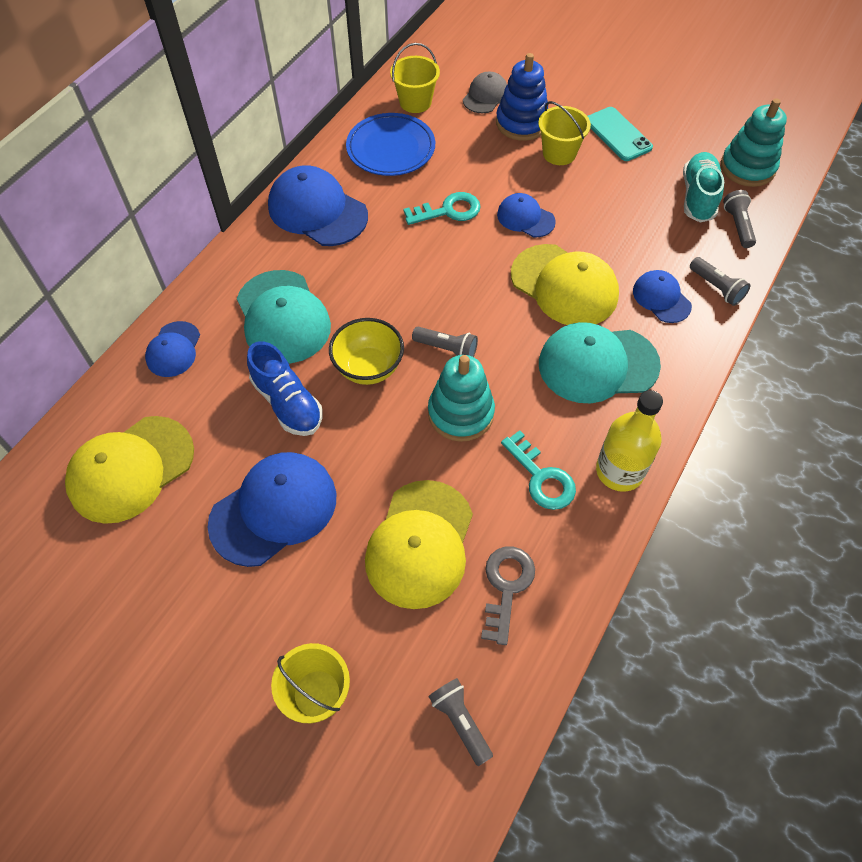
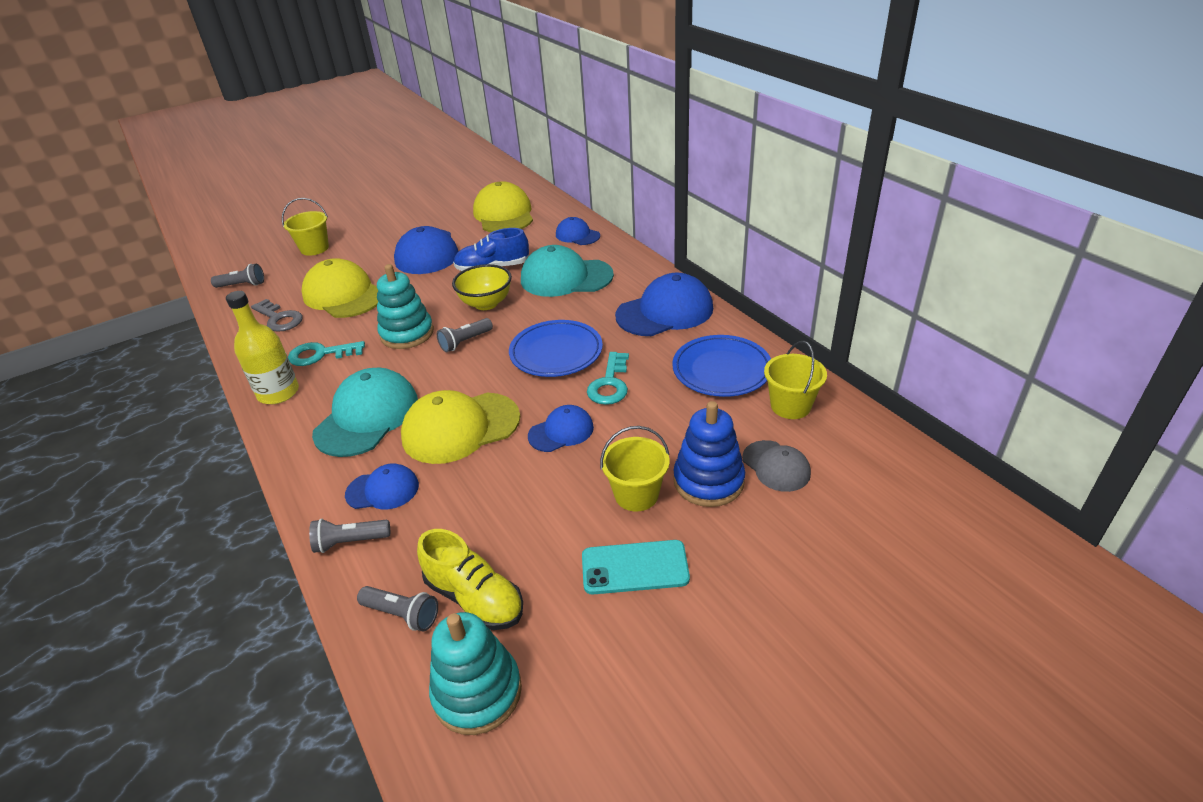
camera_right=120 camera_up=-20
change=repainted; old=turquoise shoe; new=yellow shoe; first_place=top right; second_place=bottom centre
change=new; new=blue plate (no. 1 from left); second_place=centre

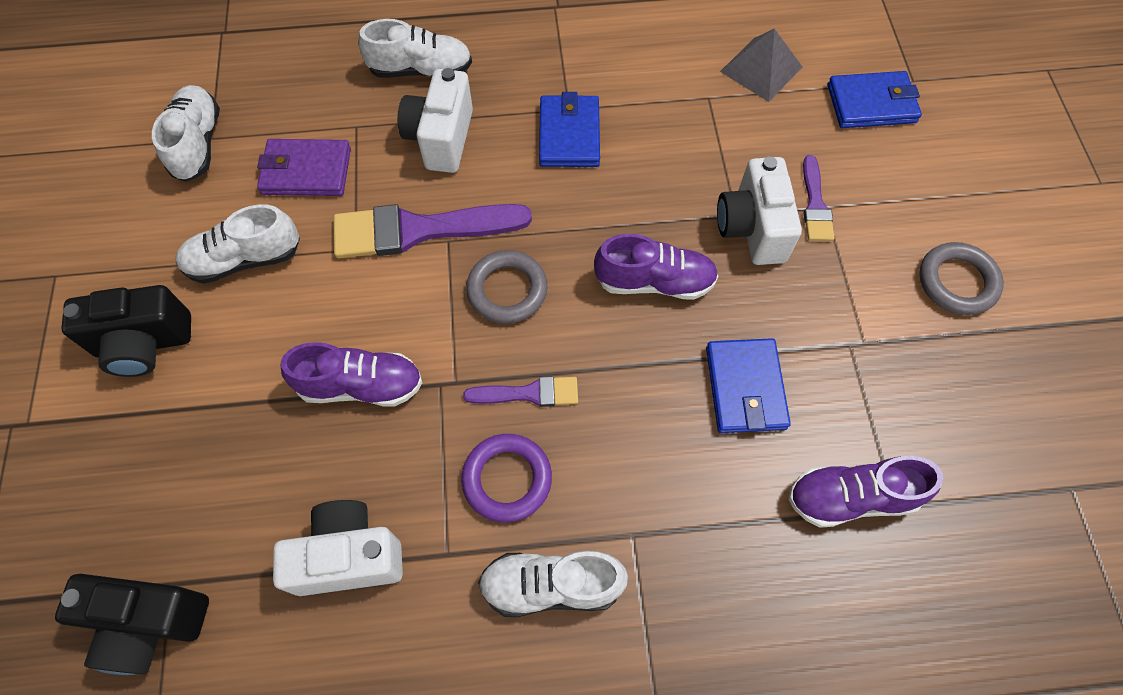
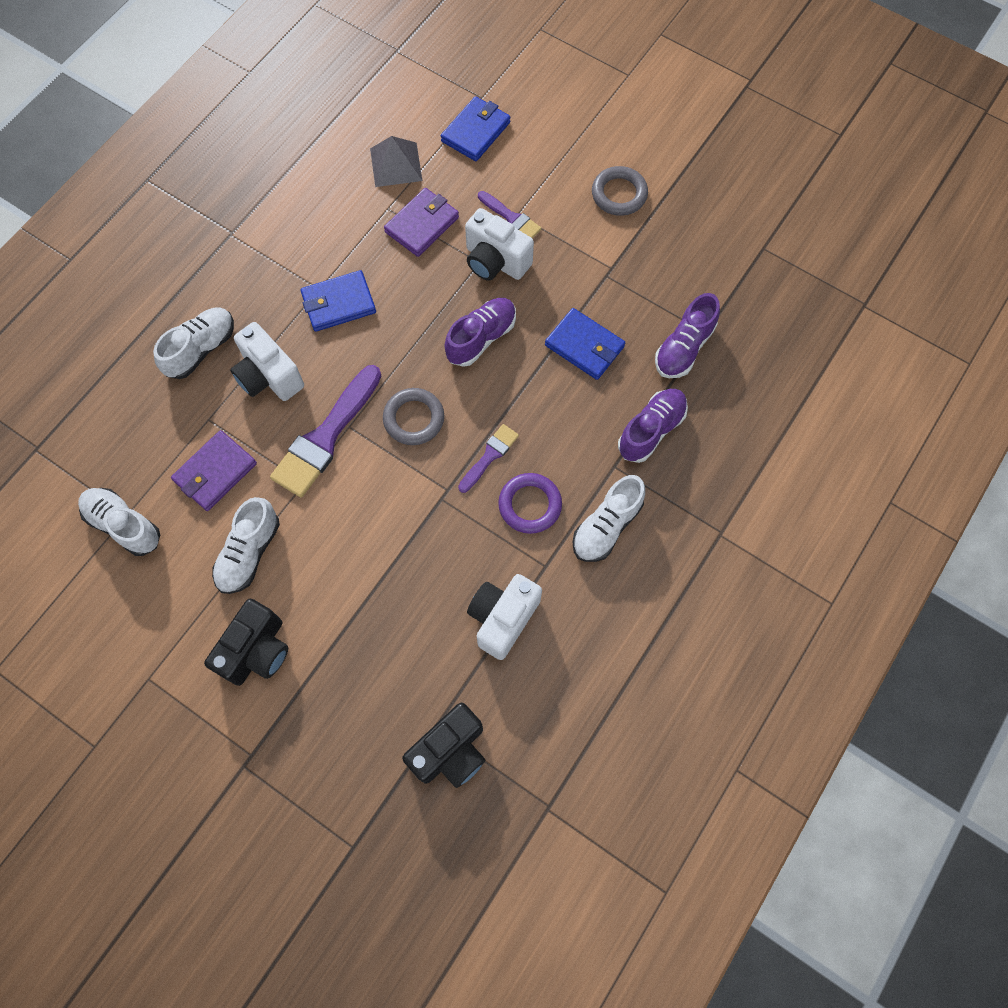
camera_right=-50 camera_up=5
change=shifted; old=purple shoe (no. 1 from left in the first image); new=purple shoe (no. 2 from left); first_place=middle left; second_place=centre
change=rotated; old=blue wallet (no. 1 from left); first_place=top centre; second_place=top centre; degrees=-60
change=new; new=purple wallet (no. 2 from left); second_place=top centre

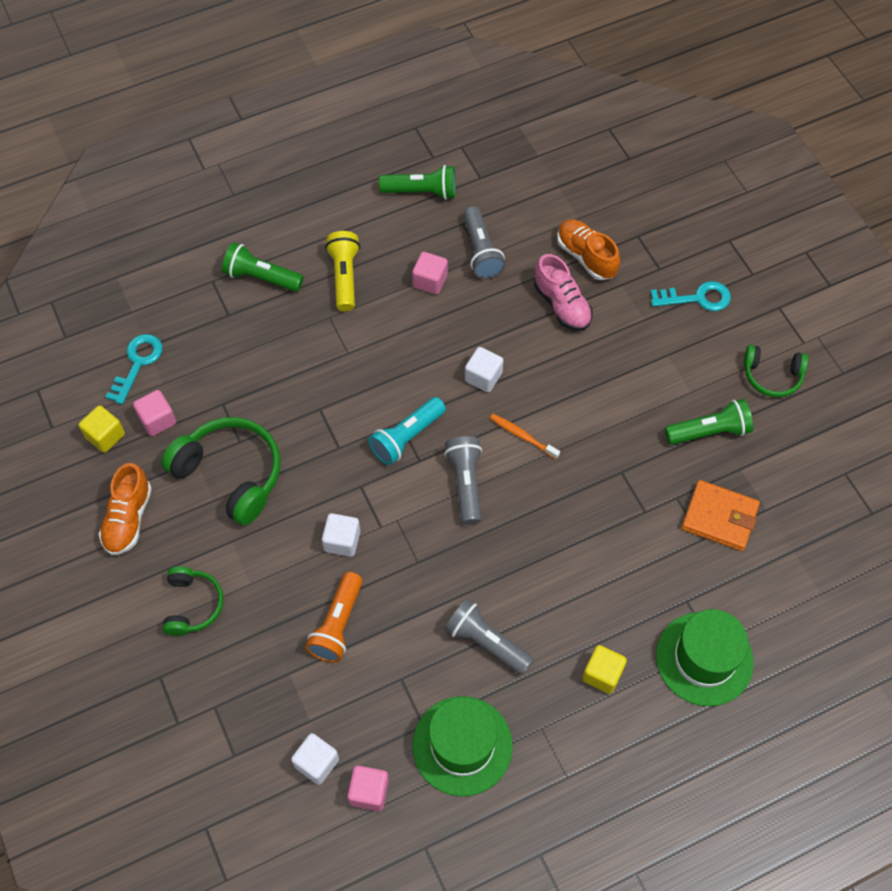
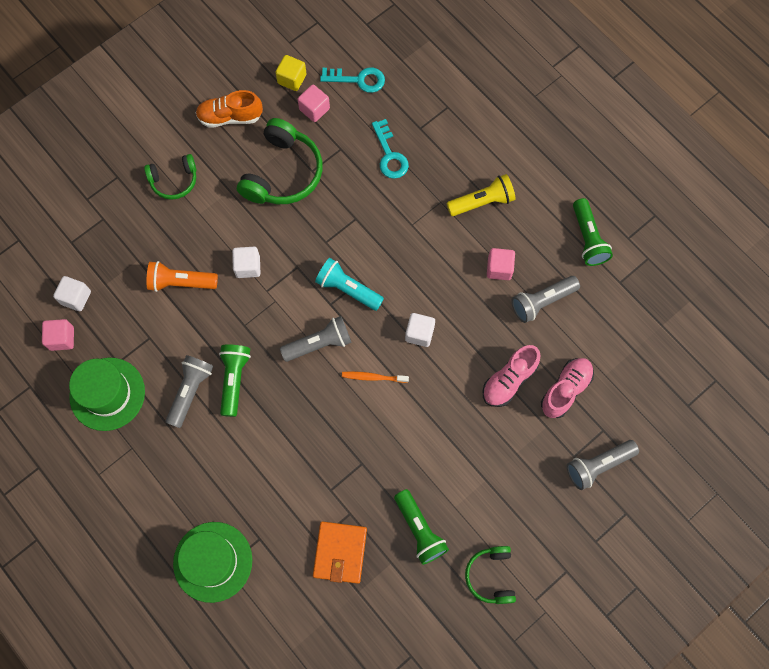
camera_right=75 camera_up=10
change=shifted; old=green flashlight (no. 1 from left); first_place=top left; second_place=middle left
change=rotated; old=orange toothbrush; first_place=centre; second_place=centre; degrees=-105
change=repainted; old=orange shoe (no. 2 from left); new=pink shoe (no. 2 from left); first_place=top centre; second_place=middle right
change=gone; old=yellow cube (no. 2 from left); first_place=bottom right
change=shifted; old=turquoise key (no. 2 from left); first_place=top right; second_place=top centre
change=new; new=grey flashlight (no. 4 from left); second_place=bottom right

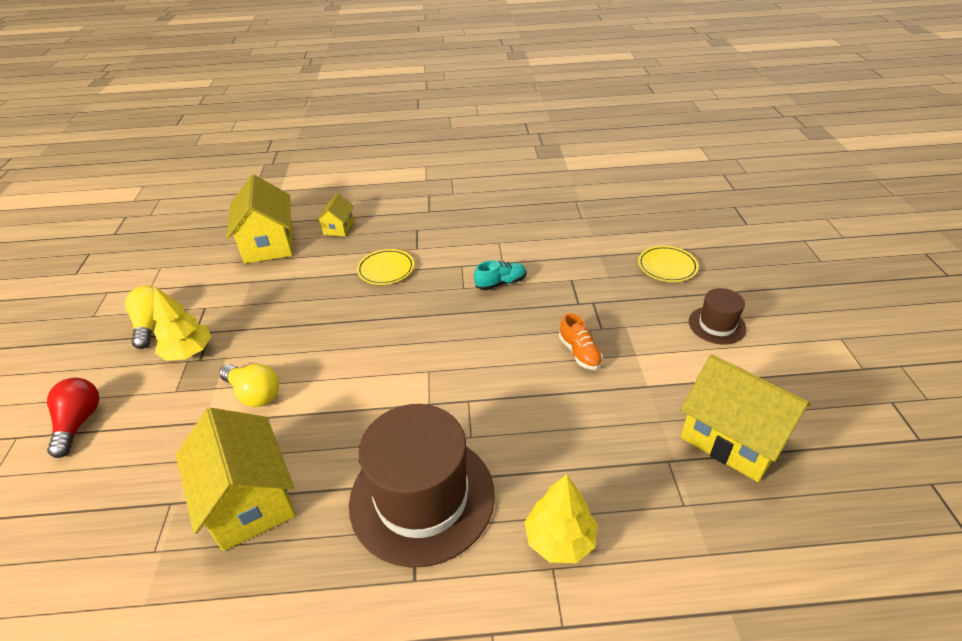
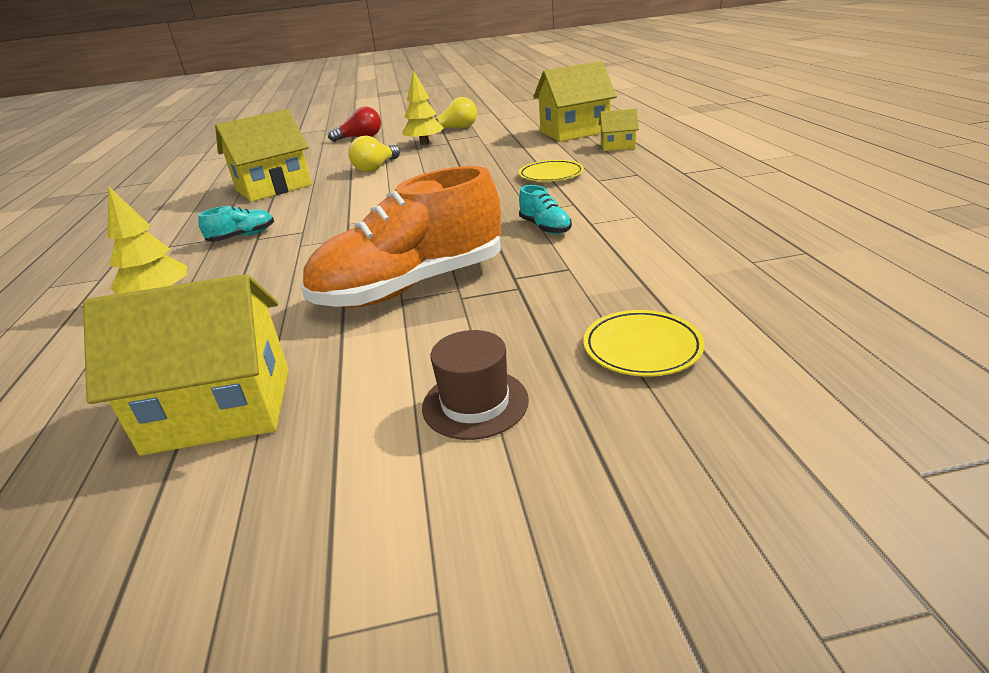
camera_right=85 camera_up=-10
change=swapped; old=brown hat (no. 1 from left); new=turquoise shoe (no. 1 from left); first_place=bottom centre; second_place=top left
change=scaled; old=orange shoe; first_place=centre; second_place=centre; factor=2.41
change=rotated; old=yellow house (no. 4 from left in the first image); first_place=middle right; second_place=middle left; degrees=45

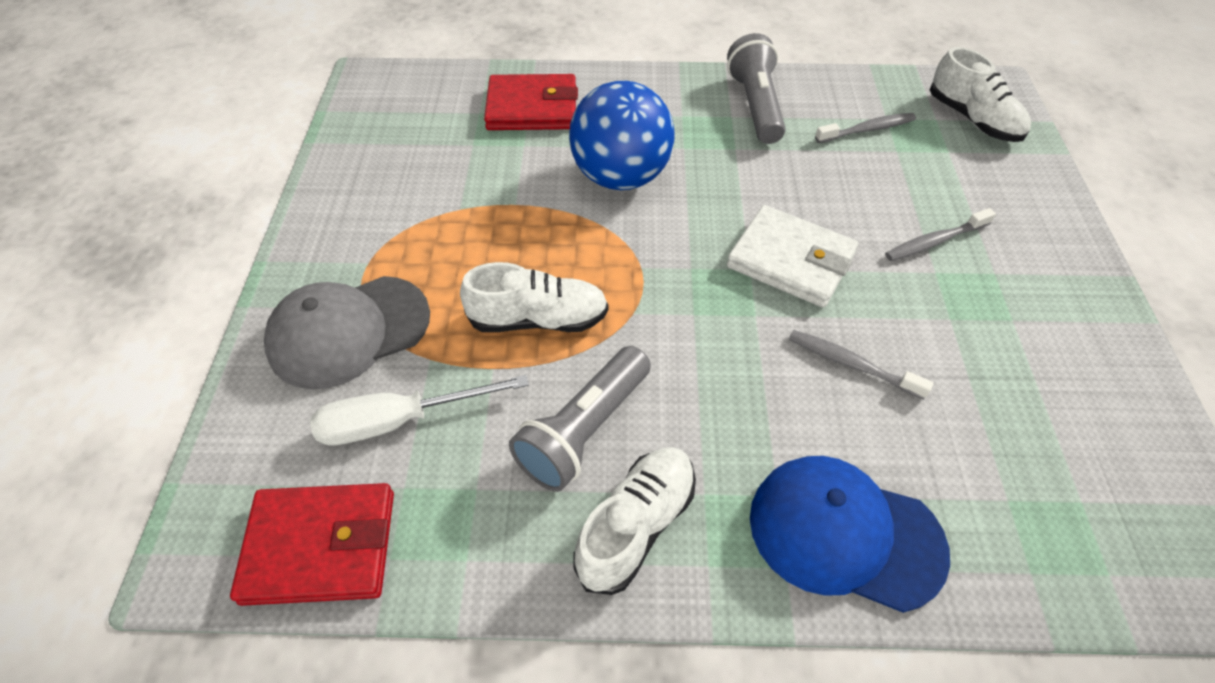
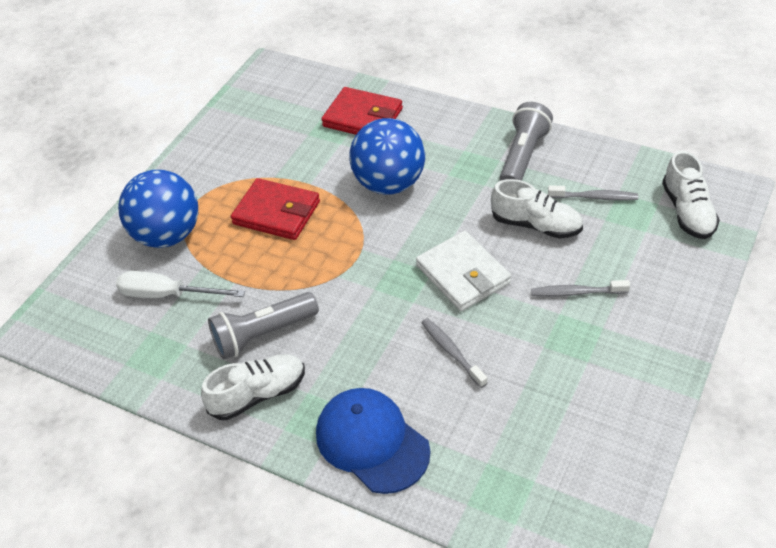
camera_right=30 camera_up=-5
change=shifted; old=red wallet (no. 1 from left); first_place=bottom left; second_place=centre
change=swapped; old=grey cap; new=blue ball (no. 1 from left); first_place=middle left; second_place=middle left
change=shifted; old=white shoe (no. 1 from left in the first image); new=white shoe (no. 2 from left); first_place=centre; second_place=middle right

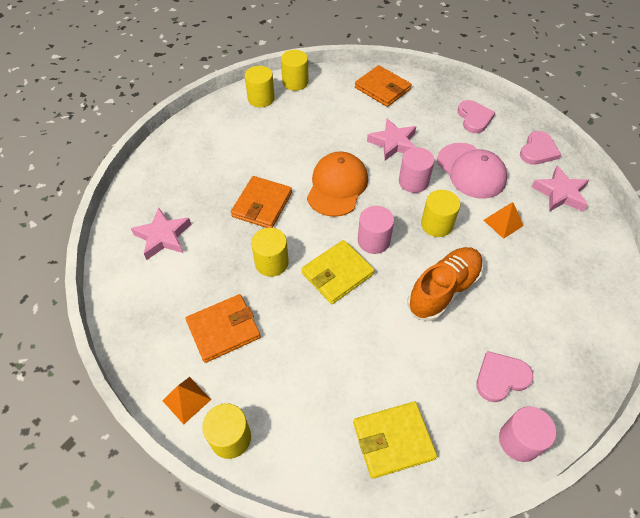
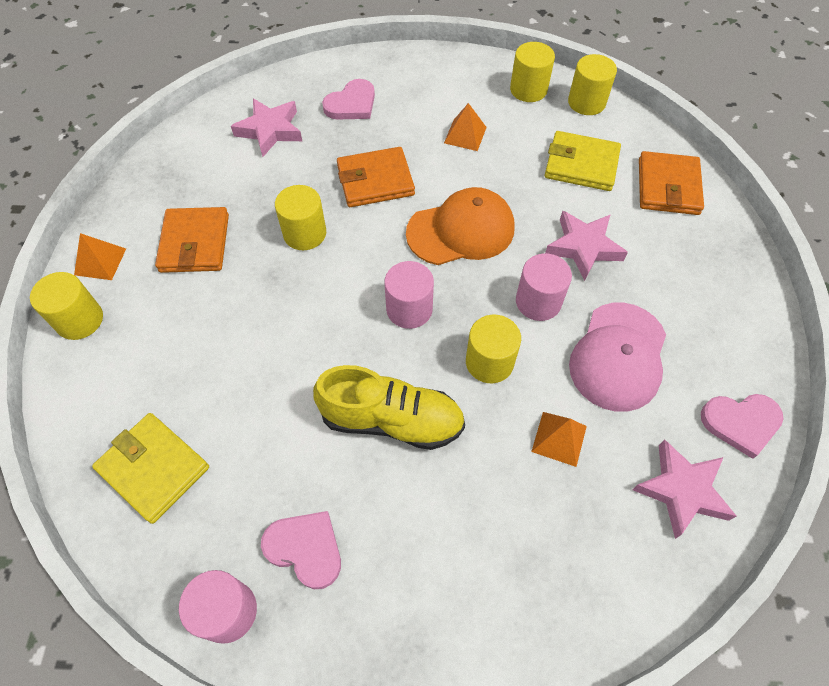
camera_right=55 camera_up=5
change=rotated; old=orange wallet (no. 1 from left); first_place=centre; second_place=middle left; degrees=60
change=shifted; old=yellow wallet (no. 1 from left in the first image); new=yellow wallet (no. 2 from left); first_place=centre; second_place=top right
change=repainted; old=orange shoe; new=yellow shoe; first_place=middle right; second_place=centre
change=shifted; old=pink heart (no. 1 from left in the first image); new=pink heart (no. 2 from left); first_place=top right; second_place=top centre
change=new; new=orange pyramid (no. 2 from left); second_place=top centre

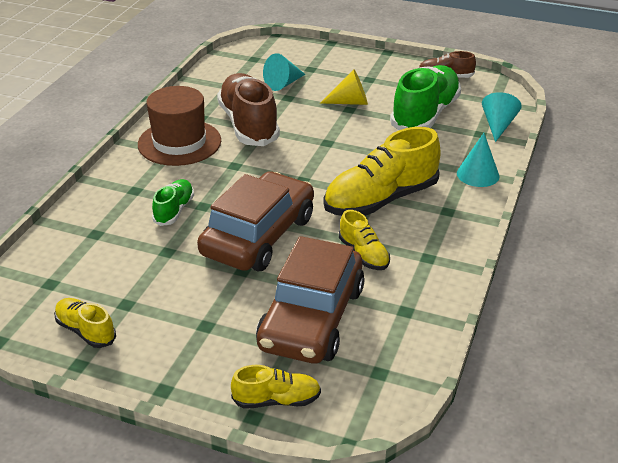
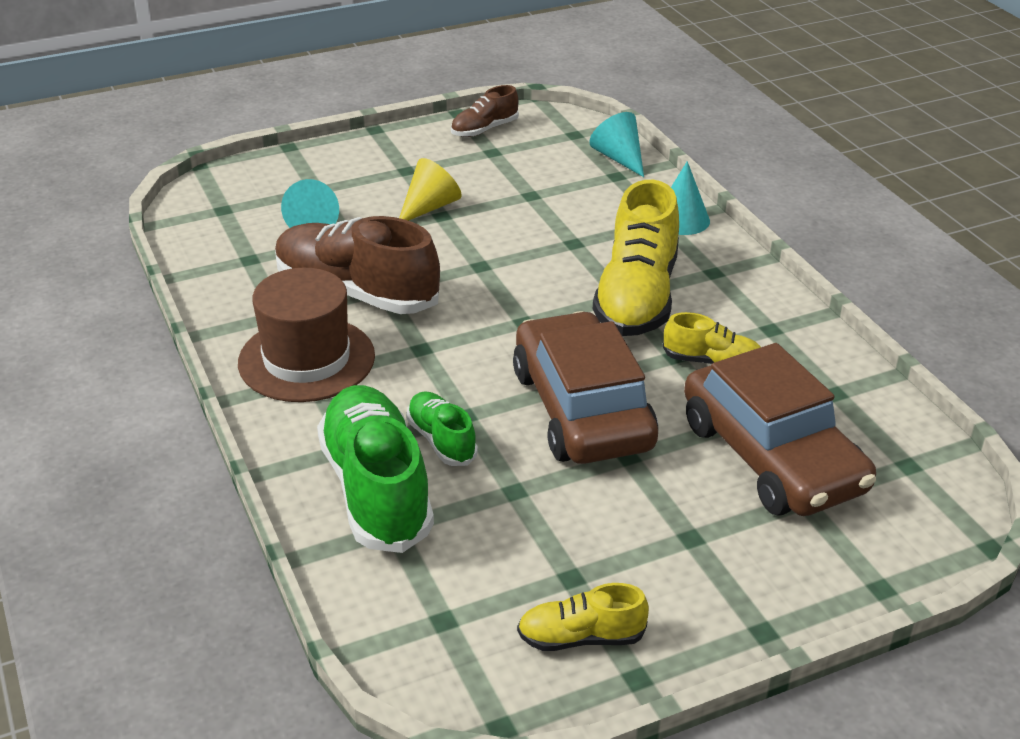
camera_right=-45 camera_up=0
change=gone; old=yellow shoe (no. 2 from left); first_place=bottom centre
change=shifted; old=green shoe (no. 2 from left in the first image); new=green shoe (no. 1 from left); first_place=top right; second_place=centre

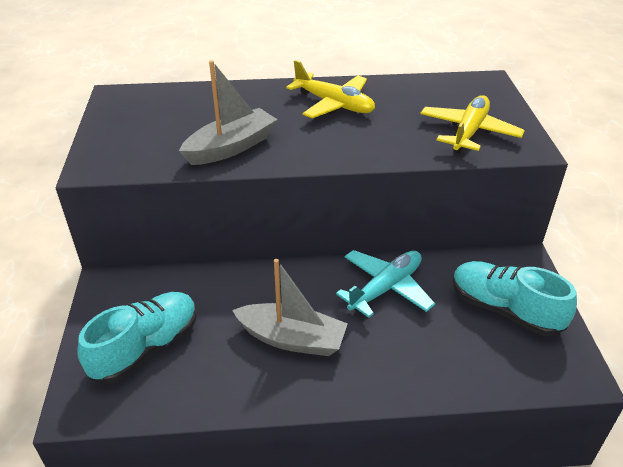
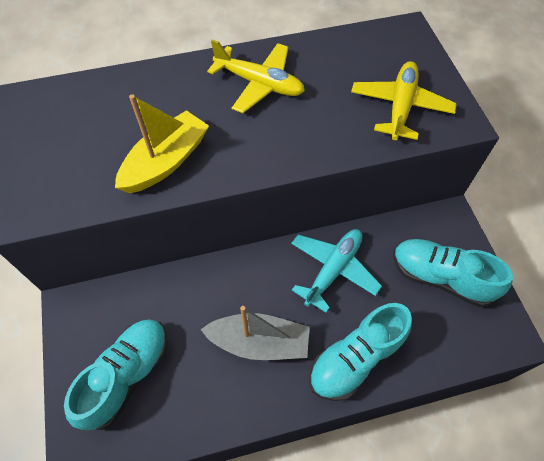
camera_right=-10 camera_up=20
change=repainted; old=grey boat (no. 1 from left); new=yellow boat; first_place=top centre; second_place=top left
change=new; new=turquoise shoe (no. 2 from left); second_place=bottom centre

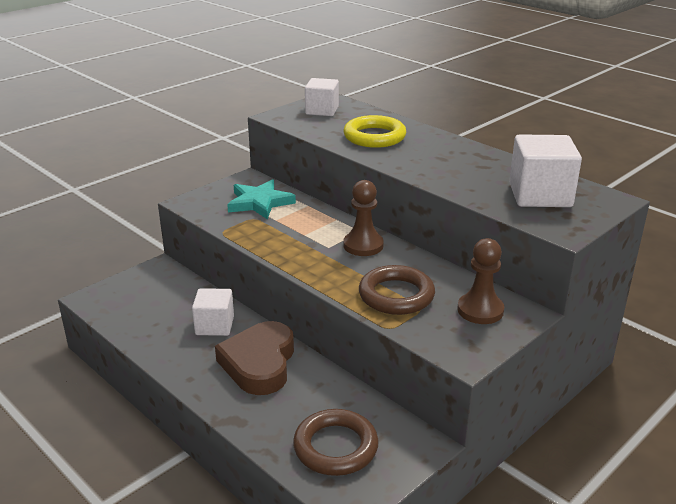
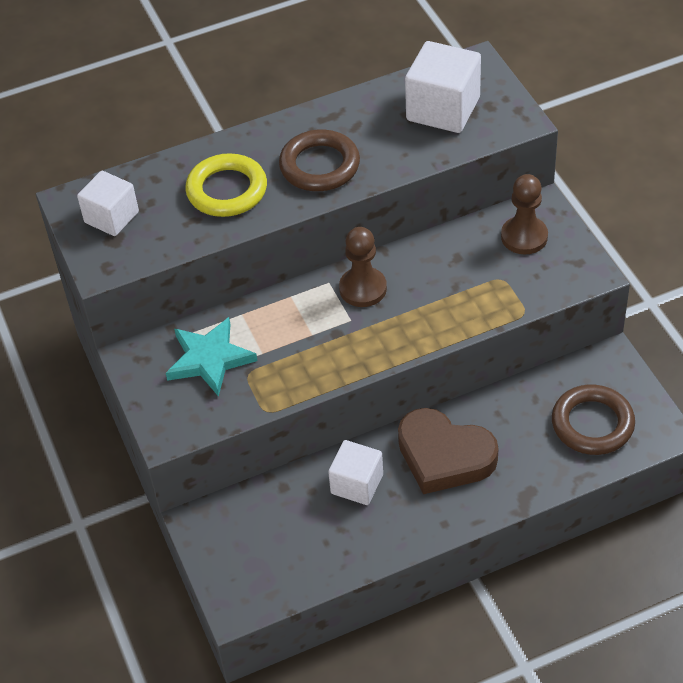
camera_right=-65 camera_up=20
change=shifted; old=brown ring (no. 2 from left in the first image); new=brown ring (no. 1 from left); first_place=centre; second_place=top centre

